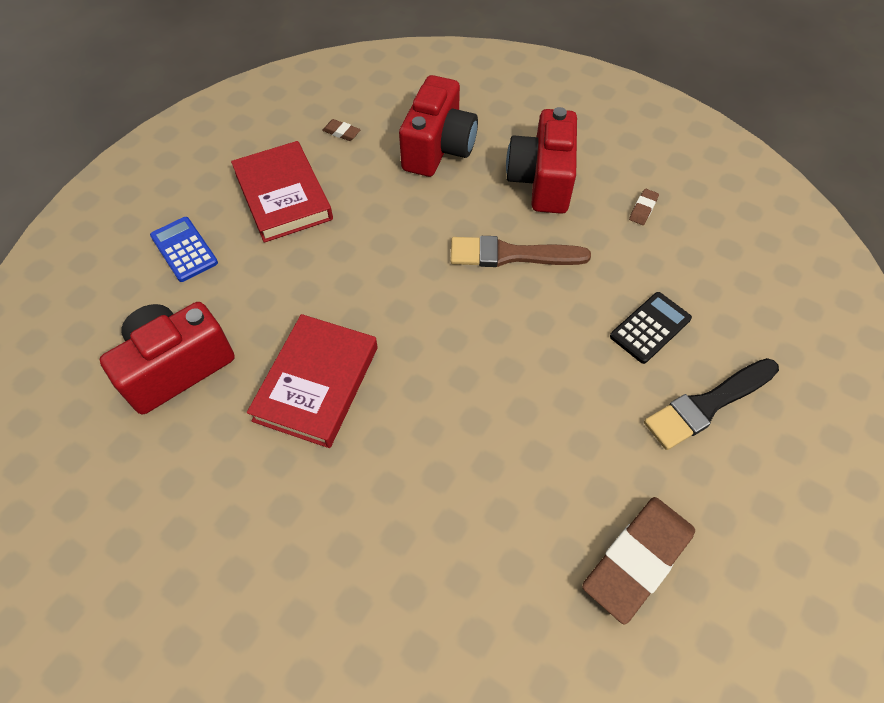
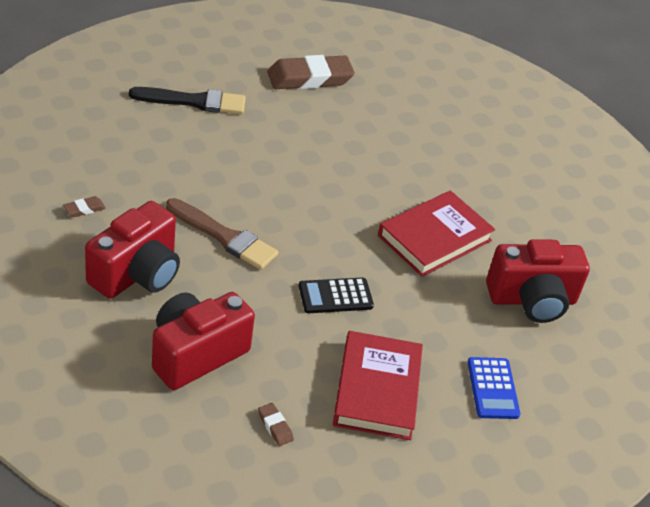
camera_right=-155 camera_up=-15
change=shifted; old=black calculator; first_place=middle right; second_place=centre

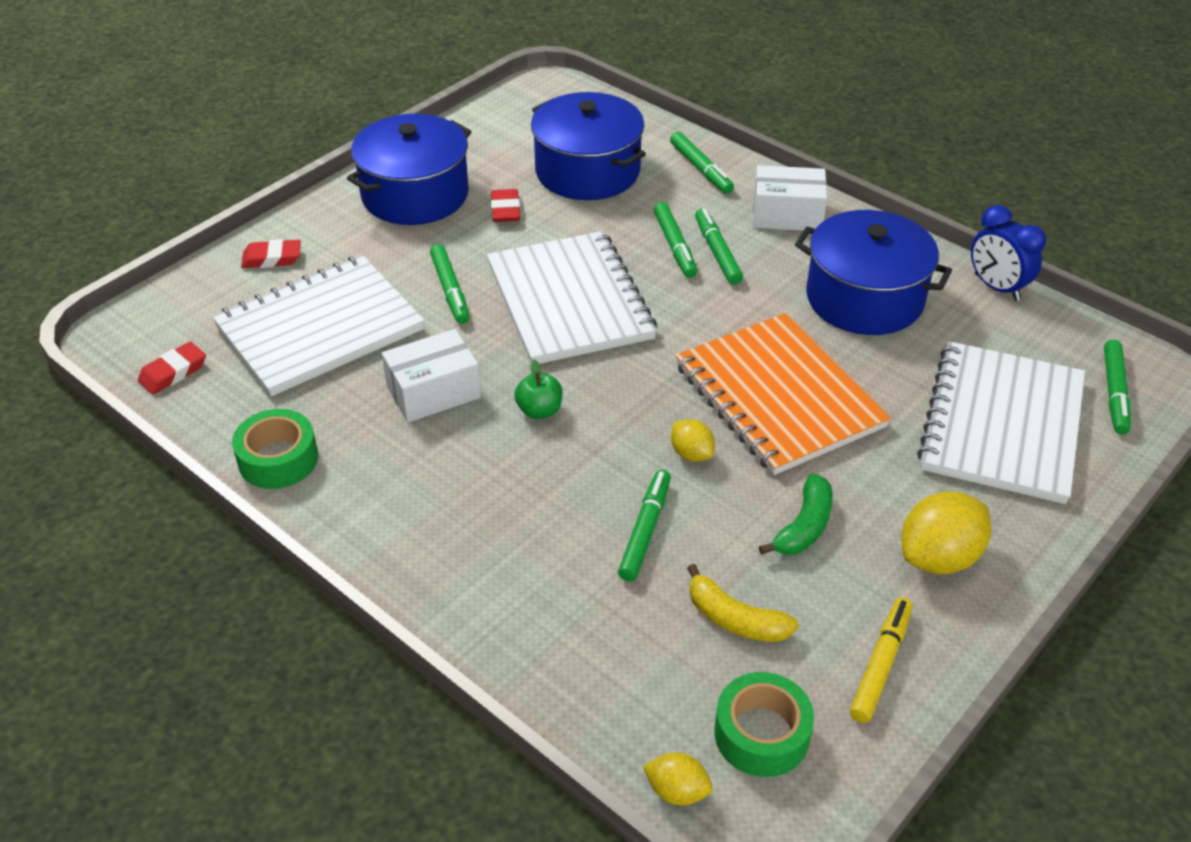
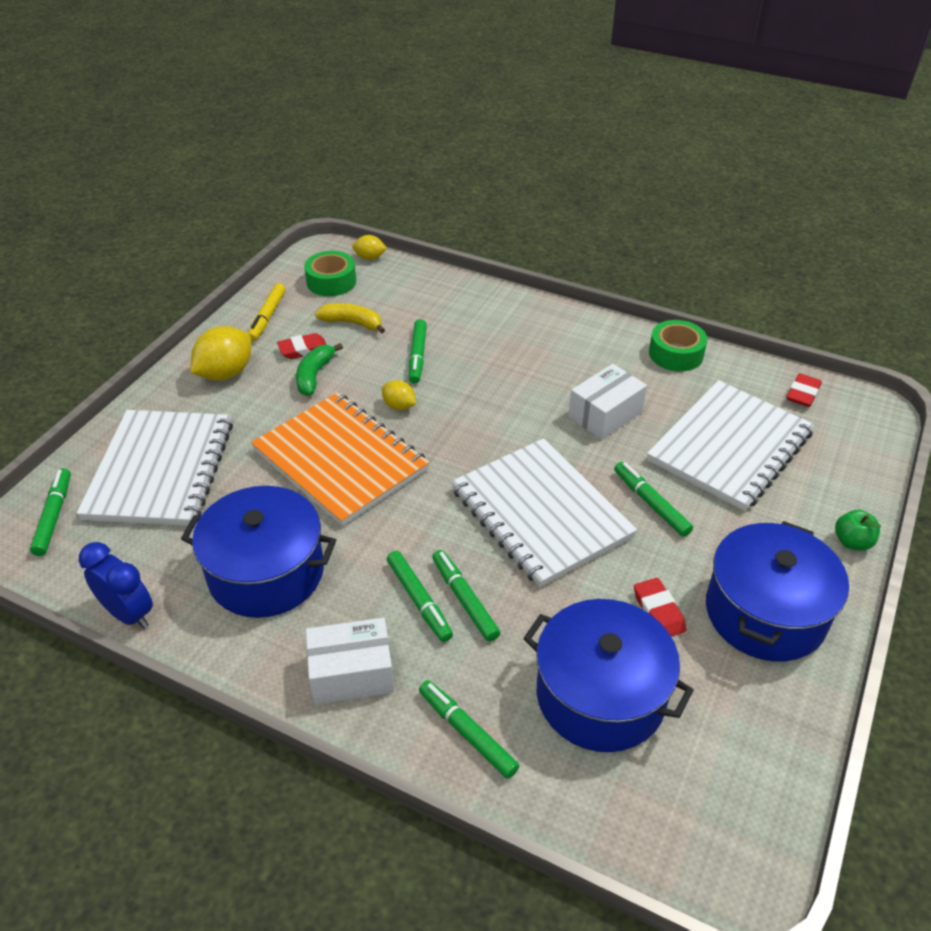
camera_right=165 camera_up=0
change=shifted; old=red eraser (no. 2 from left in the first image); new=red eraser (no. 1 from left); first_place=top left; second_place=middle left
change=shifted; old=green apple; first_place=centre; second_place=middle right

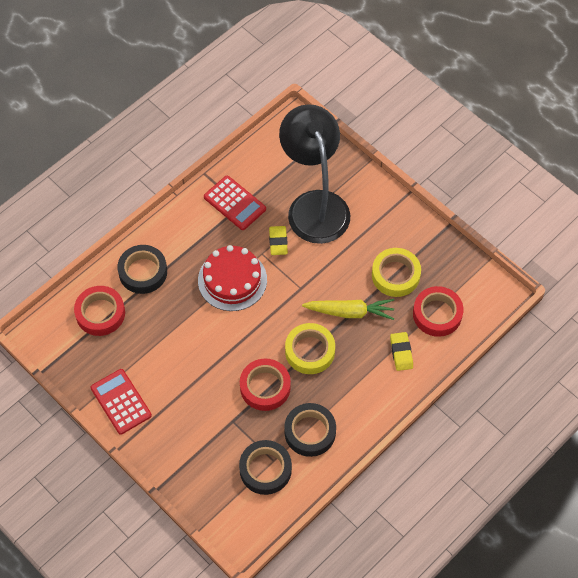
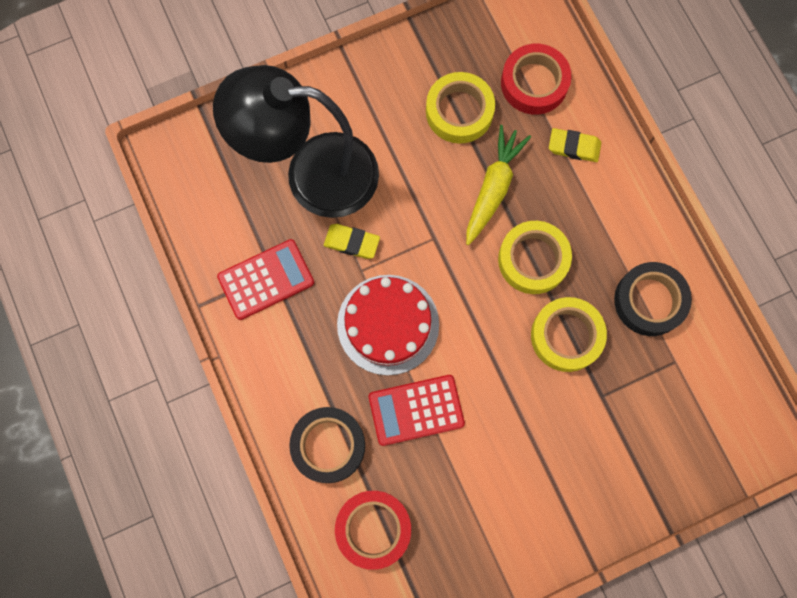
camera_right=-70 camera_up=15
change=shifted; old=red calculator (no. 1 from left in the first image); new=red calculator (no. 2 from left); first_place=bottom left; second_place=bottom centre
change=gone; old=black tape (no. 2 from left); first_place=bottom centre
change=repainted; old=red tape (no. 2 from left); new=yellow tape (no. 3 from left); first_place=centre; second_place=middle right

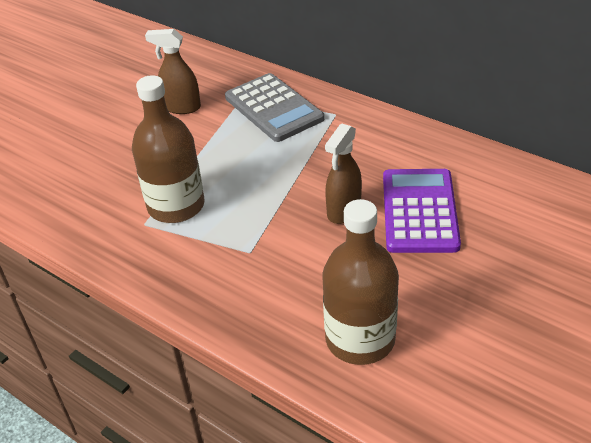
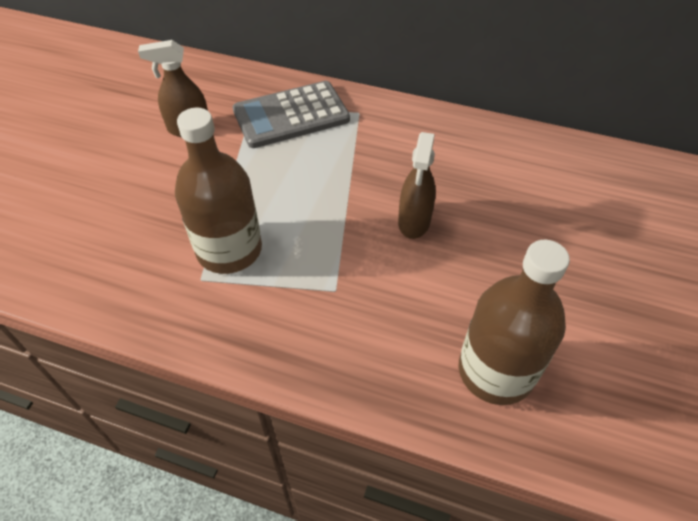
camera_right=-20 camera_up=10
change=rotated; old=grey calculator; first_place=top centre; second_place=top centre; degrees=120
change=gone; old=purple calculator; first_place=middle right

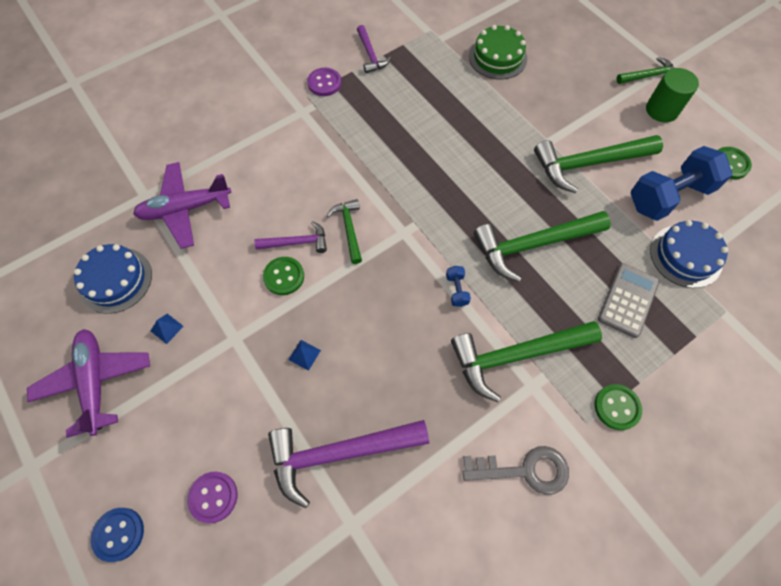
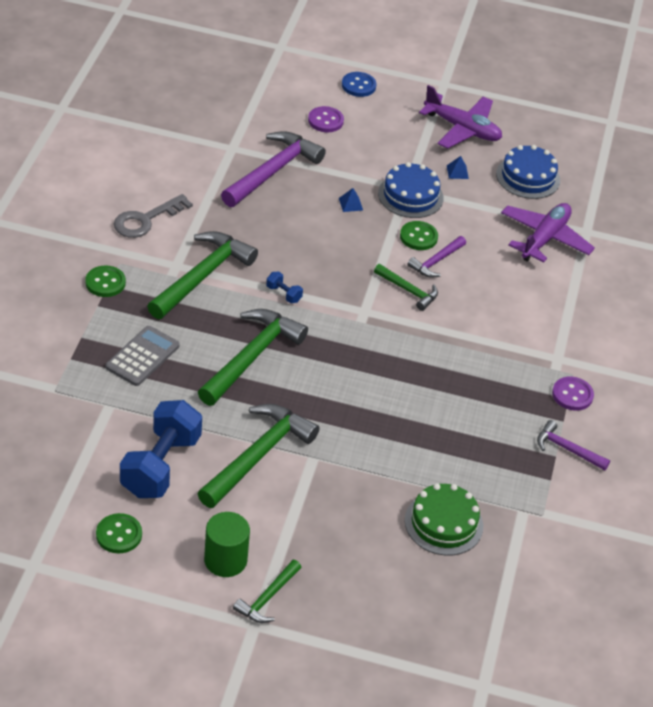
camera_right=135 camera_up=-20
change=rotated; old=grey calculator; first_place=middle right; second_place=middle left; degrees=-135
change=shifted; old=blue cake (no. 2 from left in the first image); new=blue cake (no. 1 from left); first_place=middle right; second_place=top centre

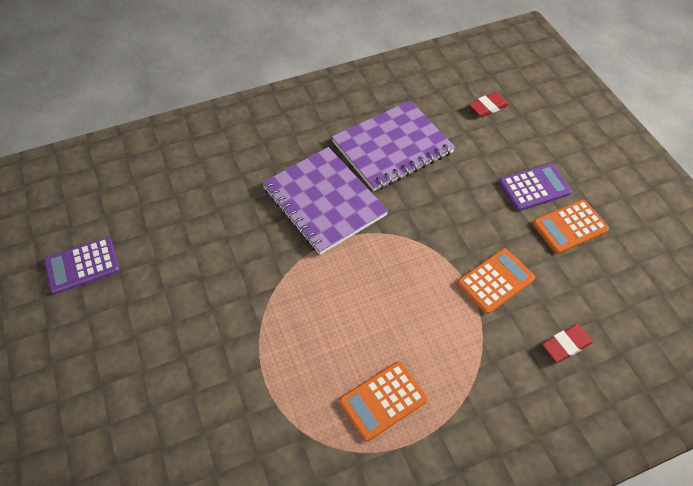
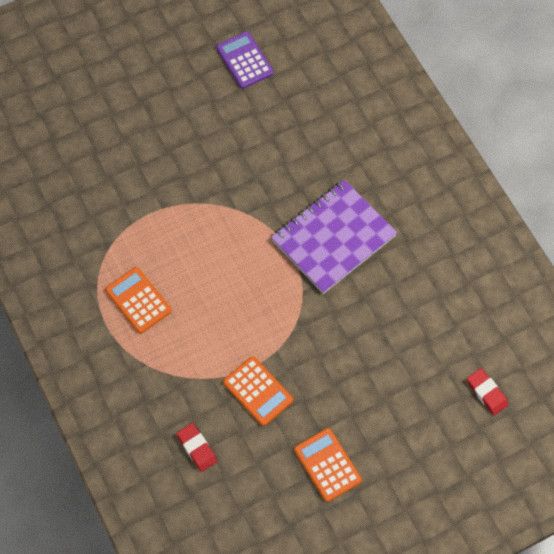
camera_right=85 camera_up=10
change=gone; old=purple notebook (no. 2 from left); first_place=top centre
change=gone; old=purple calculator (no. 2 from left); first_place=middle right

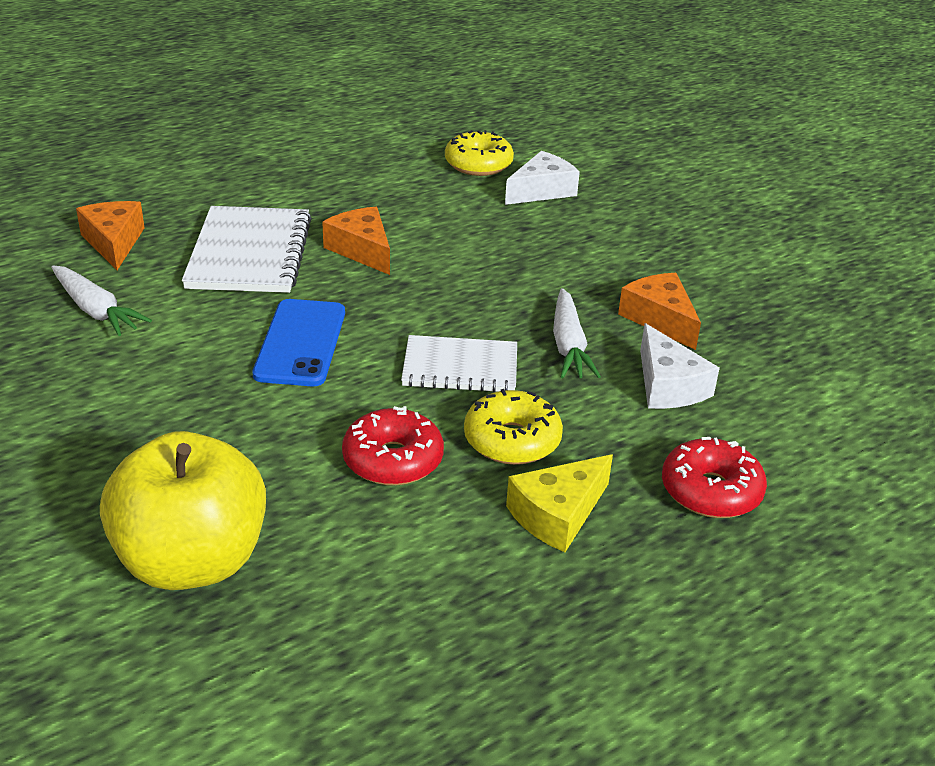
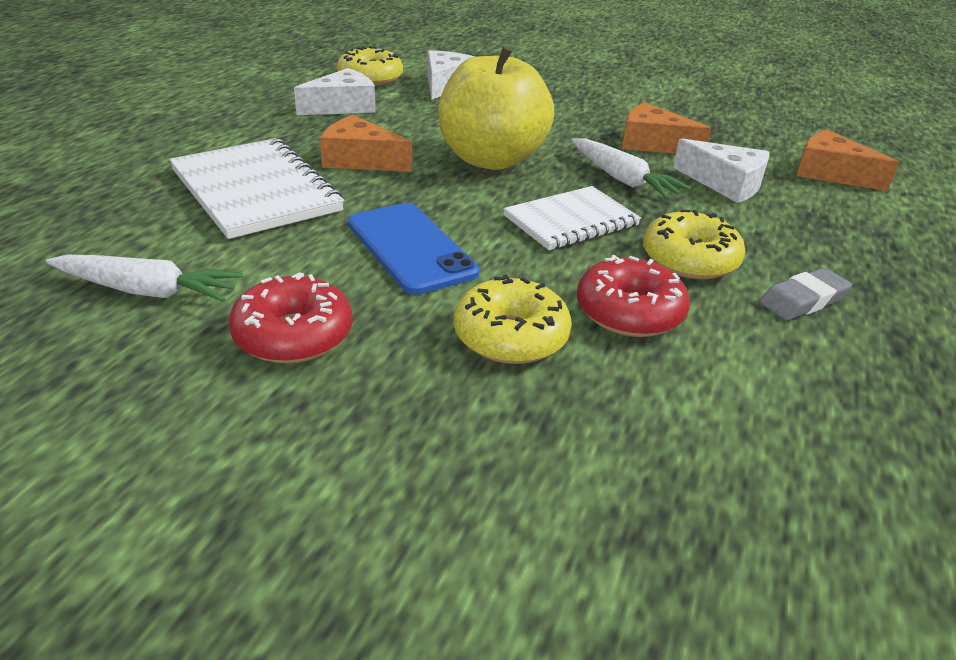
camera_right=-35 camera_up=0
change=shifted; old=orange cheese (no. 1 from left in the first image); new=orange cheese (no. 3 from left); first_place=top left; second_place=top right
change=shifted; old=yellow apple; first_place=middle left; second_place=top centre
change=swapped; old=yellow cheese; new=grey eraser; first_place=centre; second_place=middle right
change=shifted; old=red donut (no. 2 from left in the first image); new=red donut (no. 1 from left); first_place=middle right; second_place=middle left
change=new; new=white cheese (no. 1 from left); second_place=top centre
change=new; new=yellow donut (no. 2 from left); second_place=centre

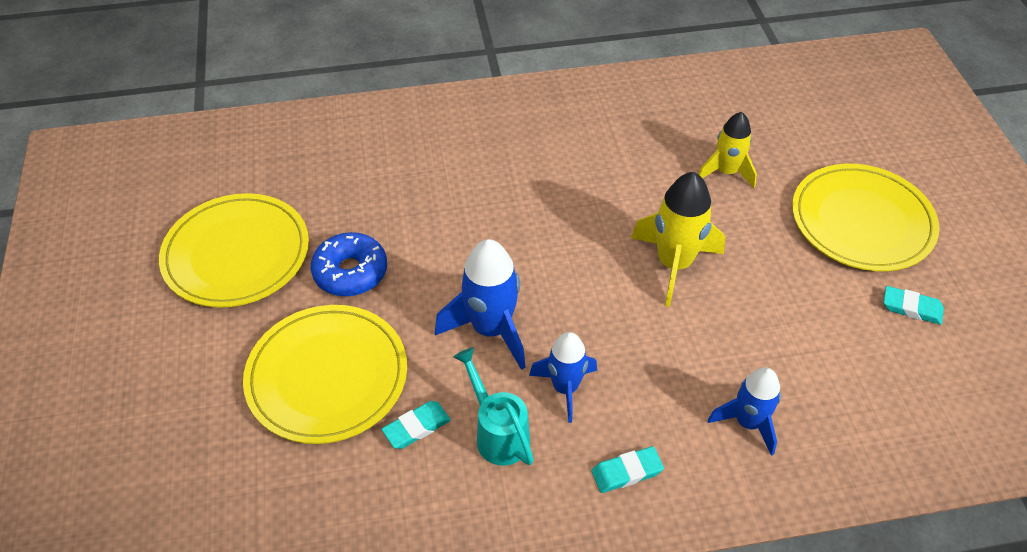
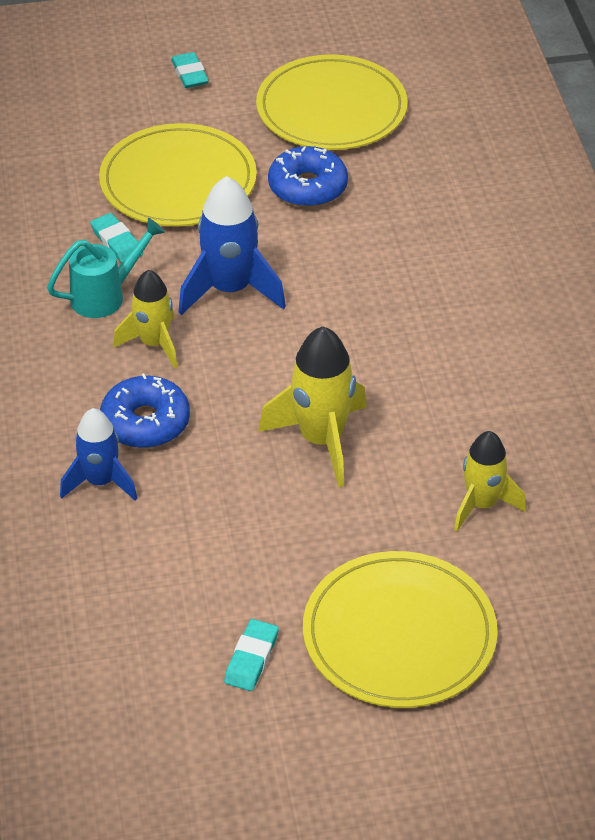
camera_right=90 camera_up=-5
change=repainted; old=blue rocket (no. 2 from left); new=yellow rocket (no. 1 from left); first_place=bottom centre; second_place=middle left
change=shifted; old=turquoise eraser (no. 2 from left); first_place=bottom centre; second_place=top left
change=new; new=blue donut (no. 1 from left); second_place=middle left

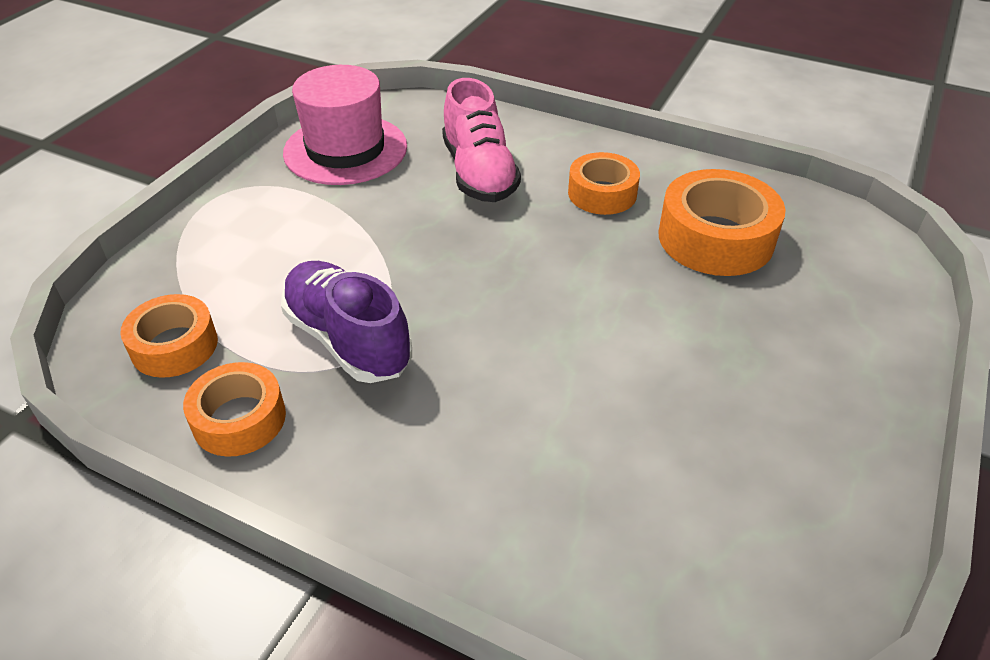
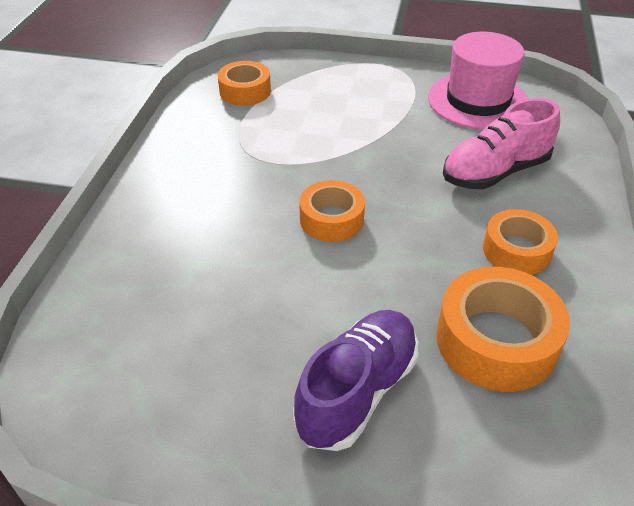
camera_right=75 camera_up=0
change=shifted; old=orange tape (no. 2 from left); first_place=middle left; second_place=centre
change=shifted; old=purple shoe; first_place=centre; second_place=bottom centre

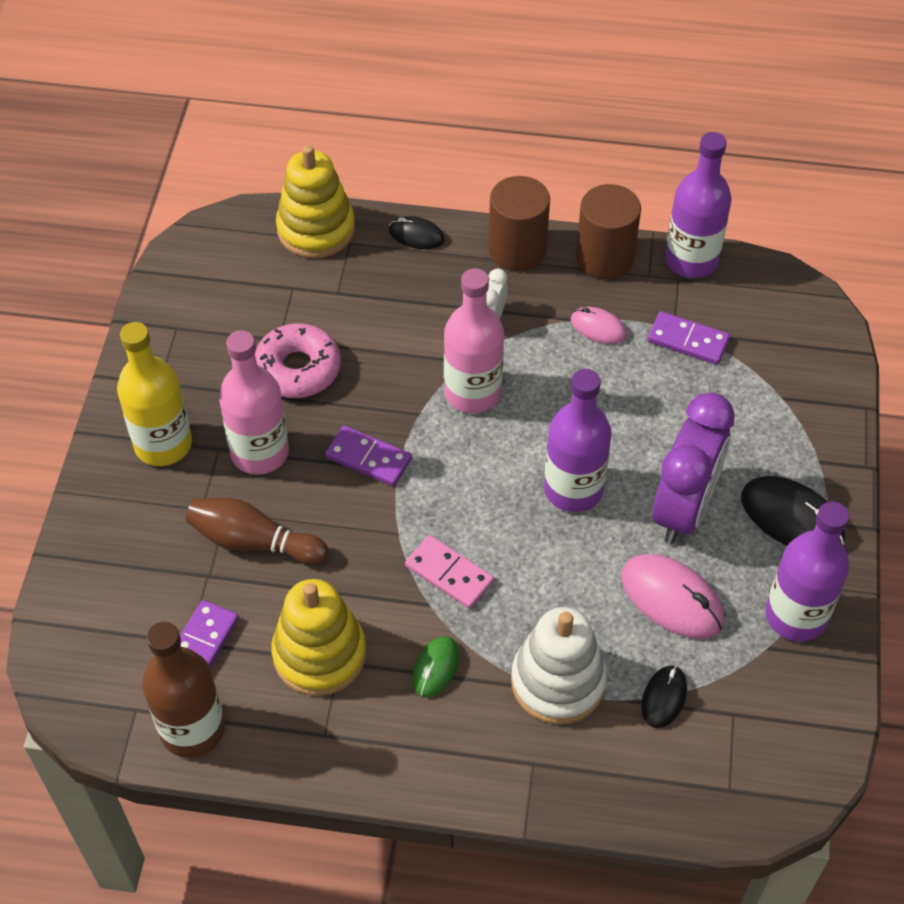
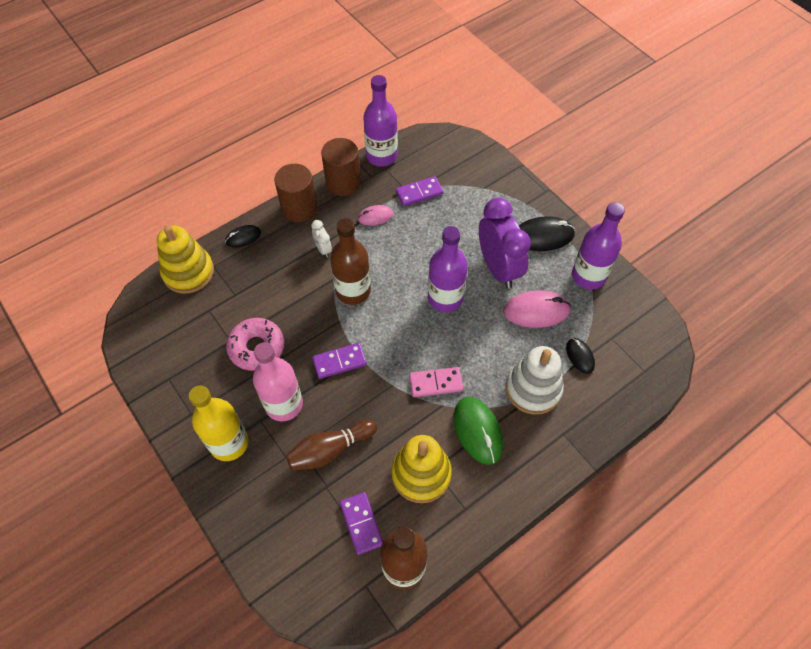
camera_right=-45 camera_up=5
change=scaled; old=green mouse; first_place=bottom centre; second_place=centre; factor=1.72
change=repainted; old=pink bottle (no. 2 from left); new=brown bottle (no. 1 from left); first_place=centre; second_place=centre

